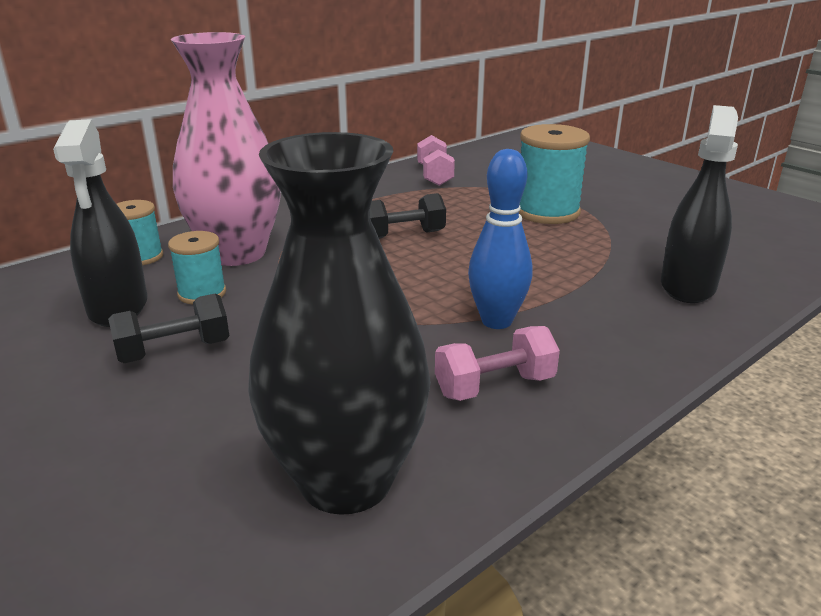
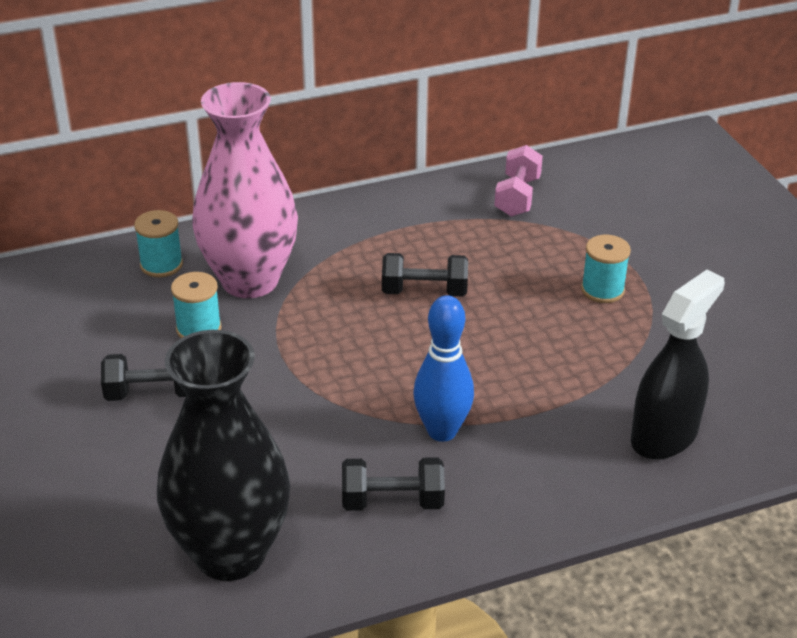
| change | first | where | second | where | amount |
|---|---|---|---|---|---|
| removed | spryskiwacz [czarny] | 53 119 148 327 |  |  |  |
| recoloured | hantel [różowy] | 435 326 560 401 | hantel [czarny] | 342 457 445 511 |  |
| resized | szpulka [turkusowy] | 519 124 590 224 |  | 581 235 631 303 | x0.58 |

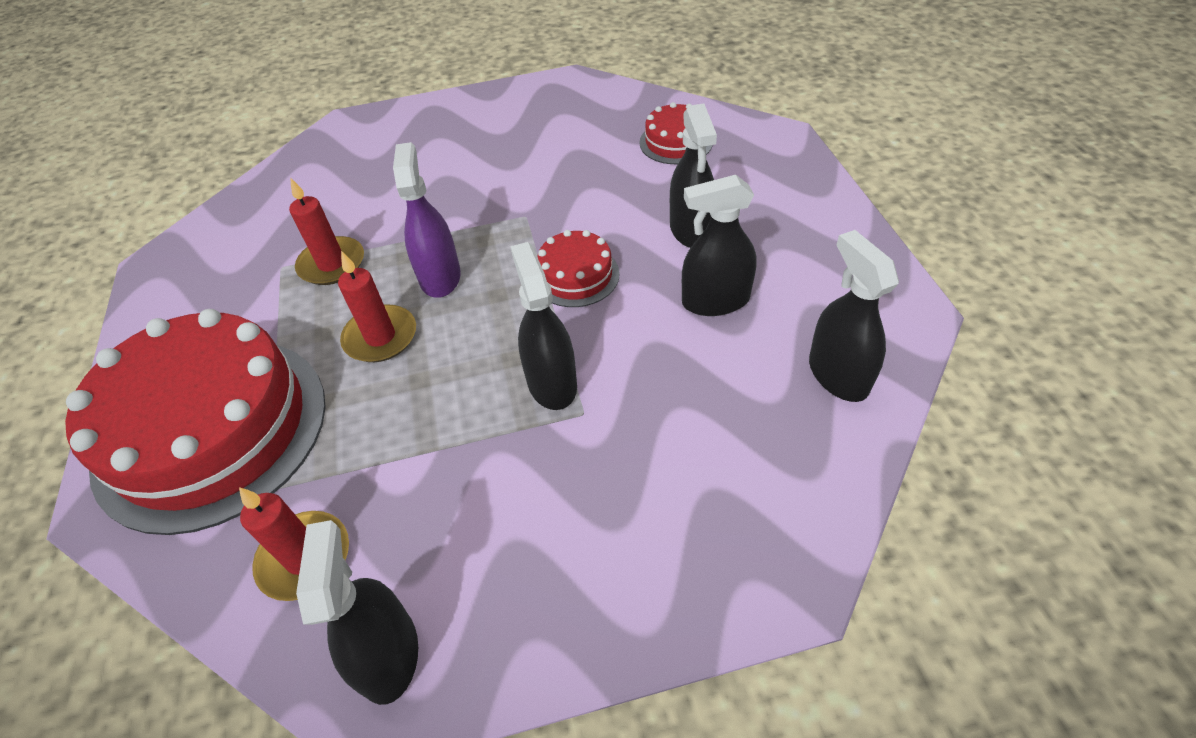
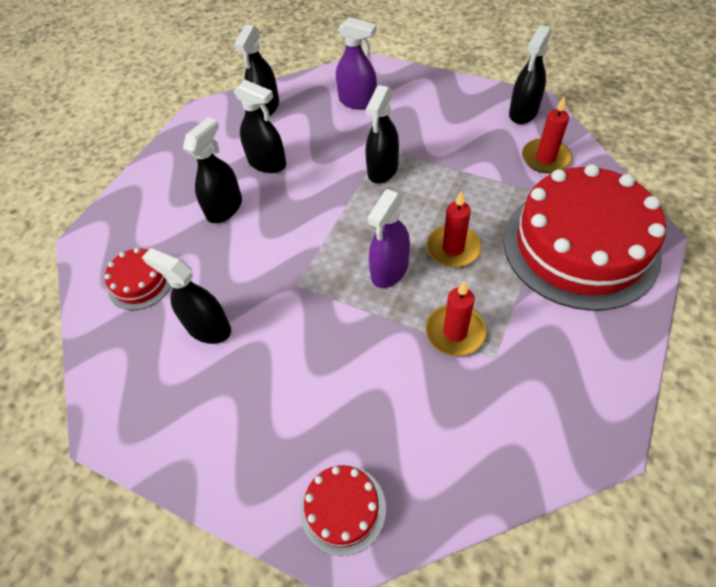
| change | first | where | second | where | amount |
|---|---|---|---|---|---|
| moved | tort [czerwony] | 537 230 620 307 |  | 300 465 386 556 |  |
| added |  |  | spryskiwacz [czarny] | 142 248 231 344 |  |
| added |  |  | spryskiwacz [fioletowy] | 336 17 377 110 |  |

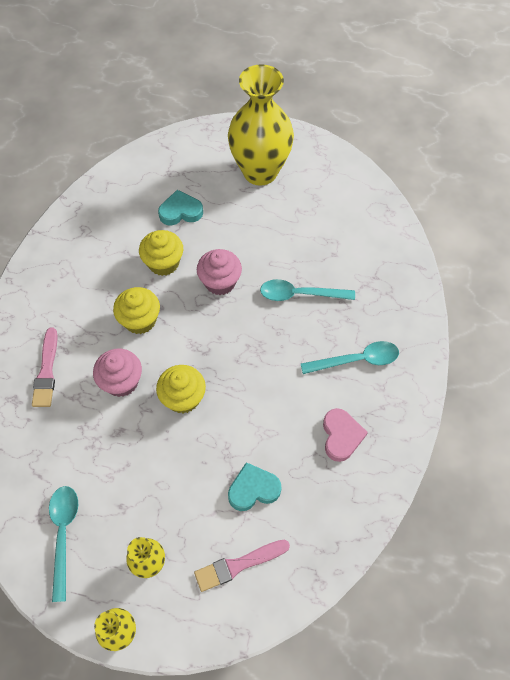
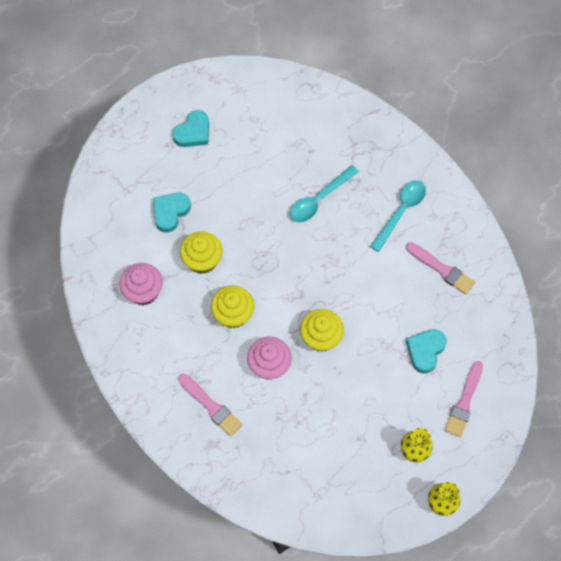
| change | first | where | second | where | amount |
|---|---|---|---|---|---|
| removed | łyżka [turkusowy] | 49 486 78 602 |  |  |  |
| moved | muffinka [różowy] | 197 249 242 295 |  | 119 263 163 305 |  |
| replaced | wazon [żółty] | 228 64 294 186 | serce [turkusowy] | 172 110 209 147 |  |
| replaced | serce [różowy] | 323 408 368 462 | pędzel [różowy] | 406 242 475 295 |  |

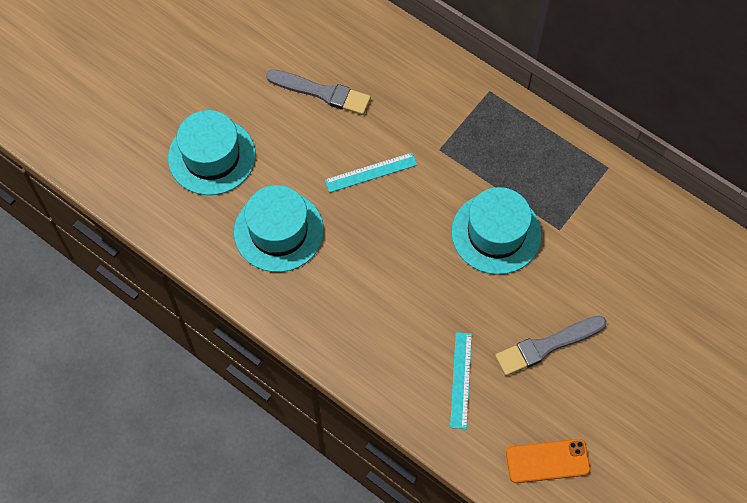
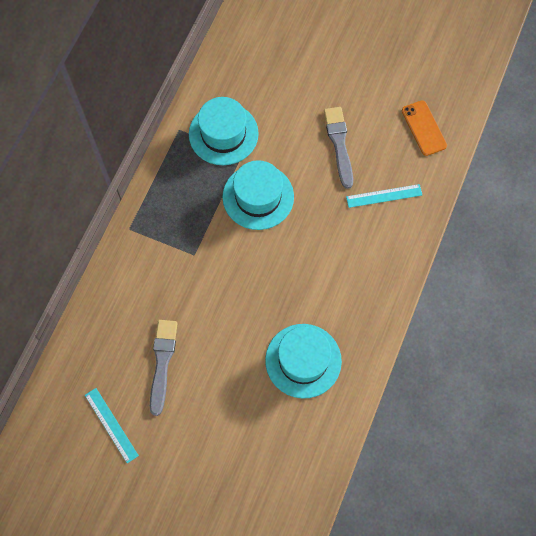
| change | first | where | second | where | amount |
|---|---|---|---|---|---|
| moved | kapelusz [turkusowy] | 168 110 256 195 |  | 189 97 259 165 |  |
| moved | linijka [turkusowy] | 325 153 417 193 |  | 85 388 139 464 |  |
| turned | pędzel [szary] | 495 315 607 376 |  | 324 107 353 189 | 150 degrees counterclockwise |

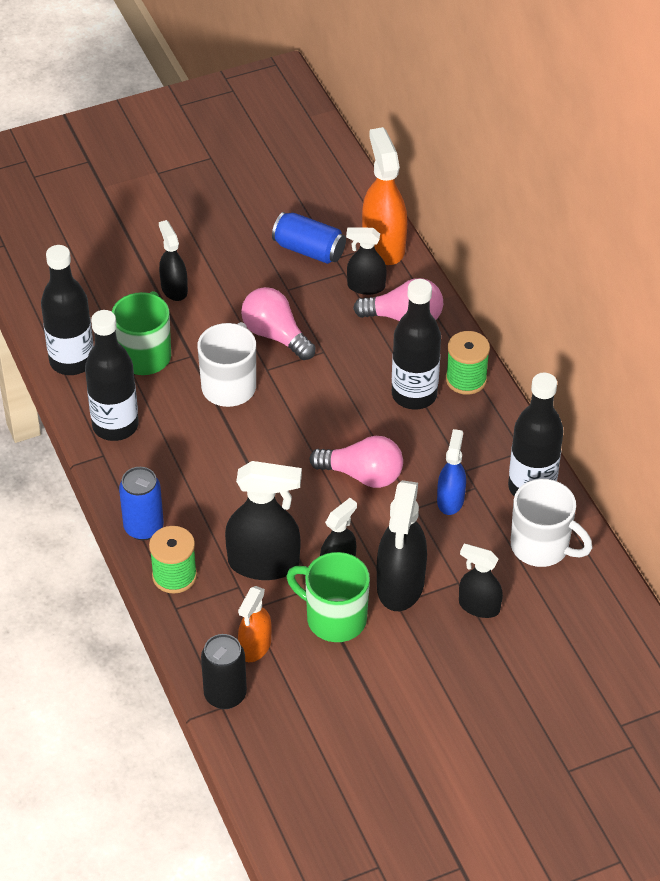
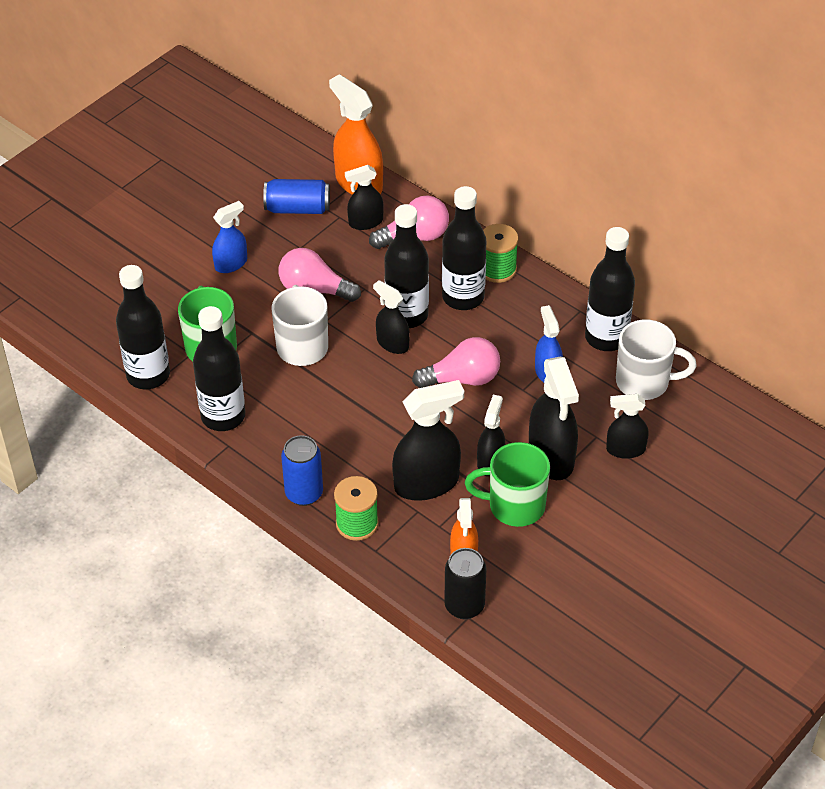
| change | first | where | second | where | amount |
|---|---|---|---|---|---|
| moved | spryskiwacz [czarny] | 159 220 188 301 |  | 373 280 410 354 |  |
| added |  |  | spryskiwacz [niebieski] | 212 201 247 273 |  |
| added |  |  | butelka [czarny] | 384 204 429 328 |  |

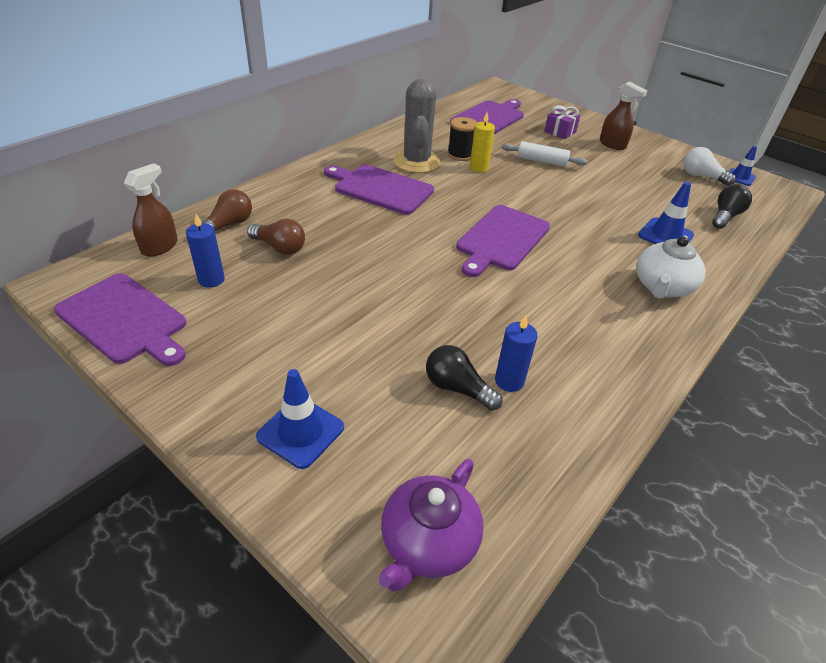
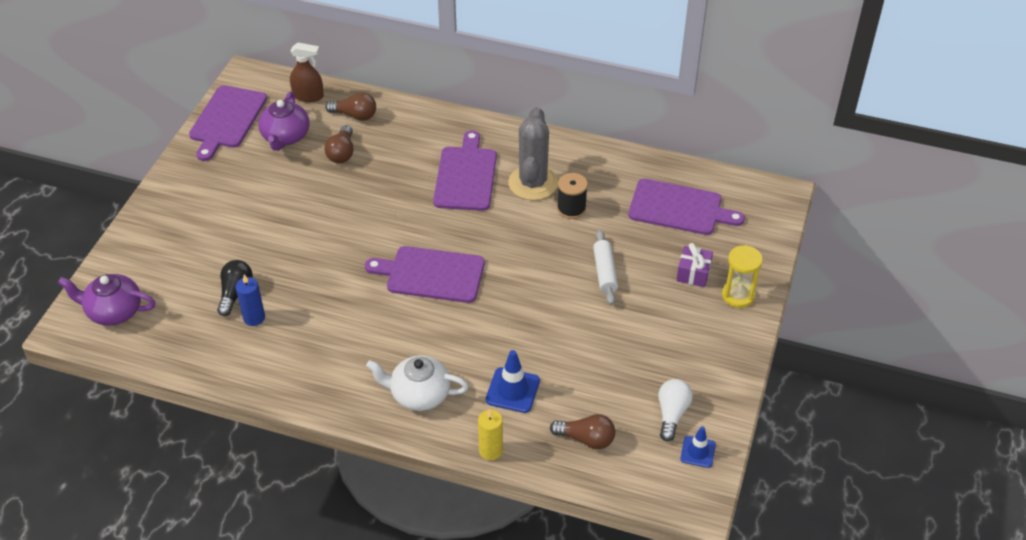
| change | first | where | second | where | amount |
|---|---|---|---|---|---|
| replaced | świeca [niebieski] | 186 214 225 288 | imbryk [fioletowy] | 258 92 310 151 |  |
| removed | pachołek [niebieski] | 256 369 344 469 |  |  |  |
| turned | kaktus [szary] | 393 79 441 173 |  | 508 107 558 200 | 60 degrees counterclockwise |
| moved | świeca [żółty] | 470 112 495 172 |  | 478 409 503 460 |  |
| removed | spryskiwacz [brązowy] | 600 82 648 150 |  |  |  |
| recoloured | żarówka [czarny] | 712 184 752 229 | żarówka [brązowy] | 550 414 615 449 |  |
| added |  |  | klepsydra [żółty] | 722 245 763 308 |  |

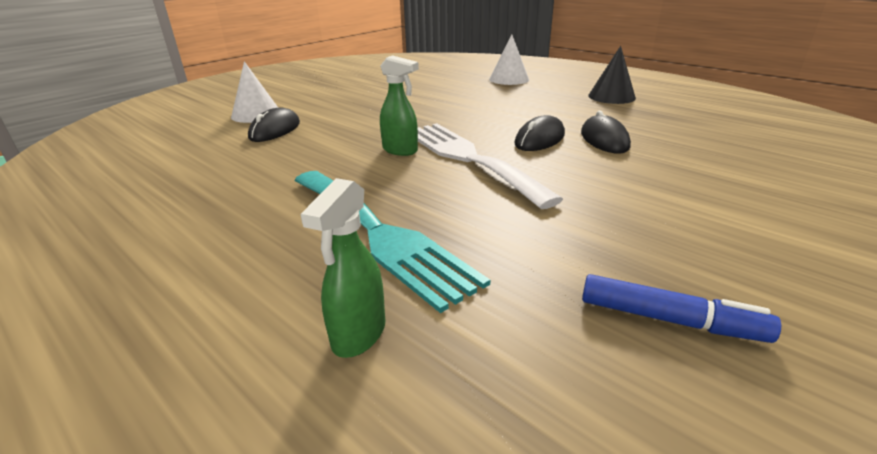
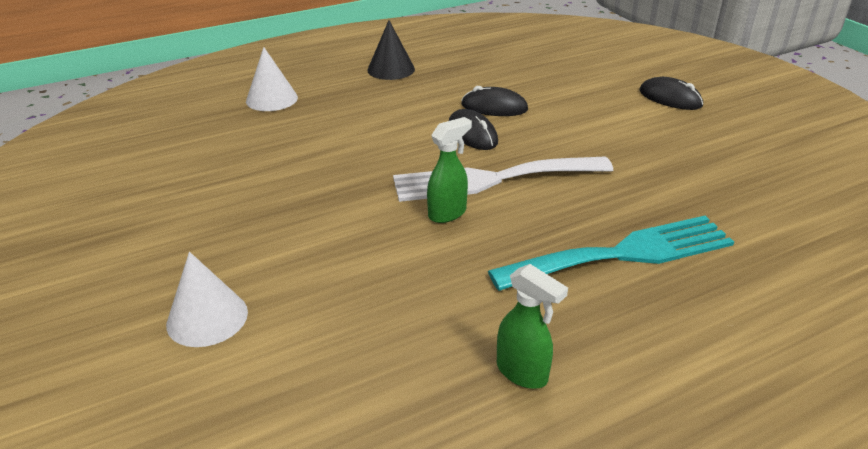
| change | first | where | second | where | amount |
|---|---|---|---|---|---|
| moved | myszka [czarny] | 248 108 300 142 |  | 639 77 703 110 |  |
| moved | spryskiwacz [zielony] | 300 178 385 358 |  | 497 264 568 389 |  |
| removed | flamaster [niebieski] | 582 274 781 343 |  |  |  |

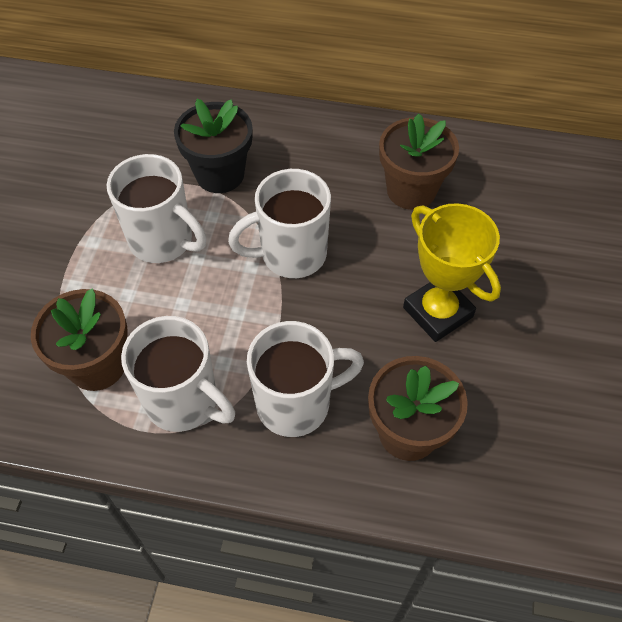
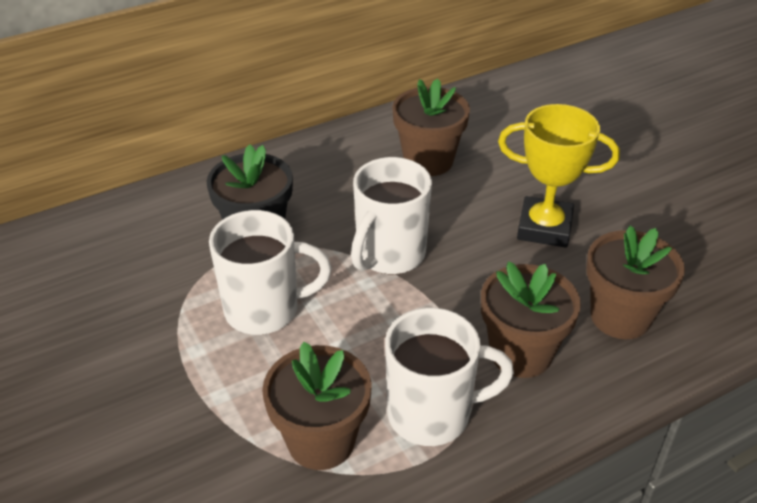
| change | first | where | second | where | amount |
|---|---|---|---|---|---|
| replaced | kubek [biały] | 247 321 364 437 | doniczka [brązowy] | 481 261 581 378 |  |

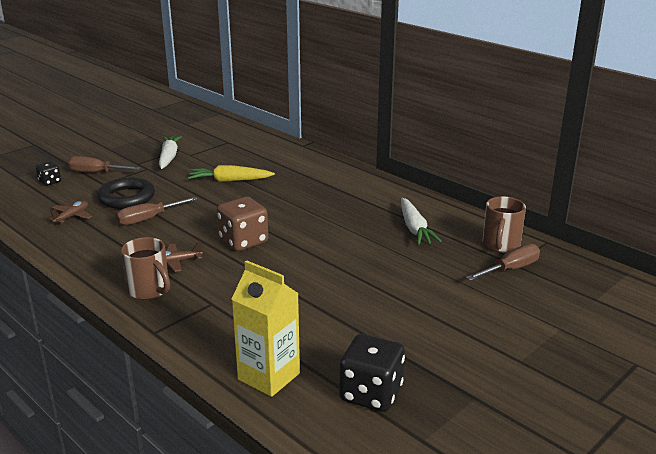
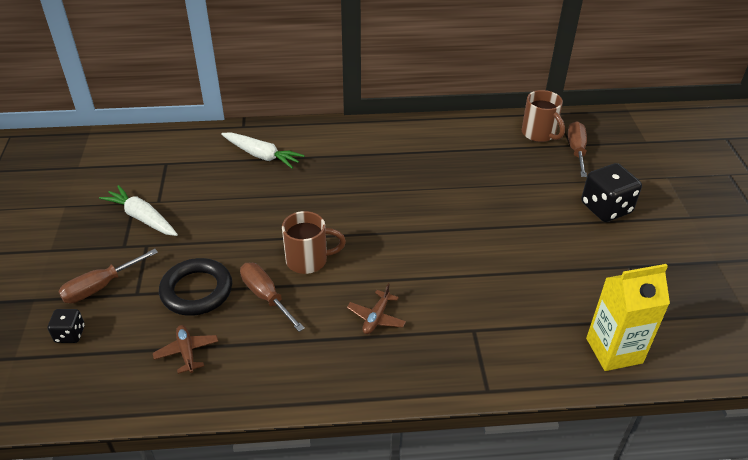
| change | first | where | second | where | amount |
|---|---|---|---|---|---|
| turned | śrubokręt [brązowy] | 116 197 197 226 |  | 240 263 305 332 | 135 degrees clockwise |
| moved | kubek [brązowy] | 121 237 170 300 |  | 282 211 346 274 |  |
| removed | marchewka [żółty] | 188 165 275 182 |  |  |  |
| removed | kostka do gry [brązowy] | 217 197 268 251 |  |  |  |
| moved | kostka do gry [czarny] | 339 334 405 412 |  | 581 163 642 222 |  |
| moved | marchewka [biały] | 401 198 442 245 |  | 221 132 305 169 |  |

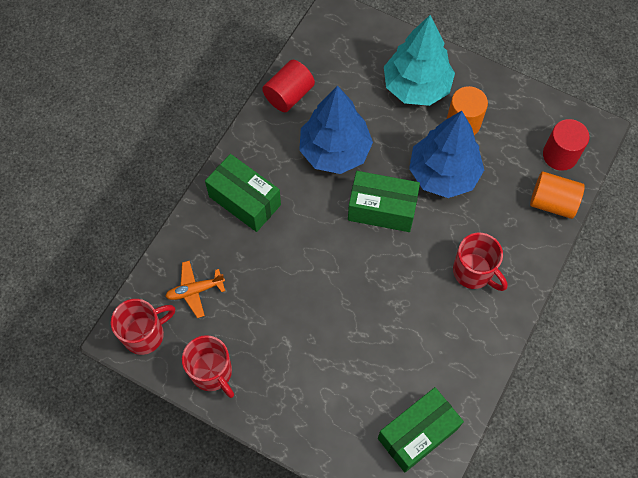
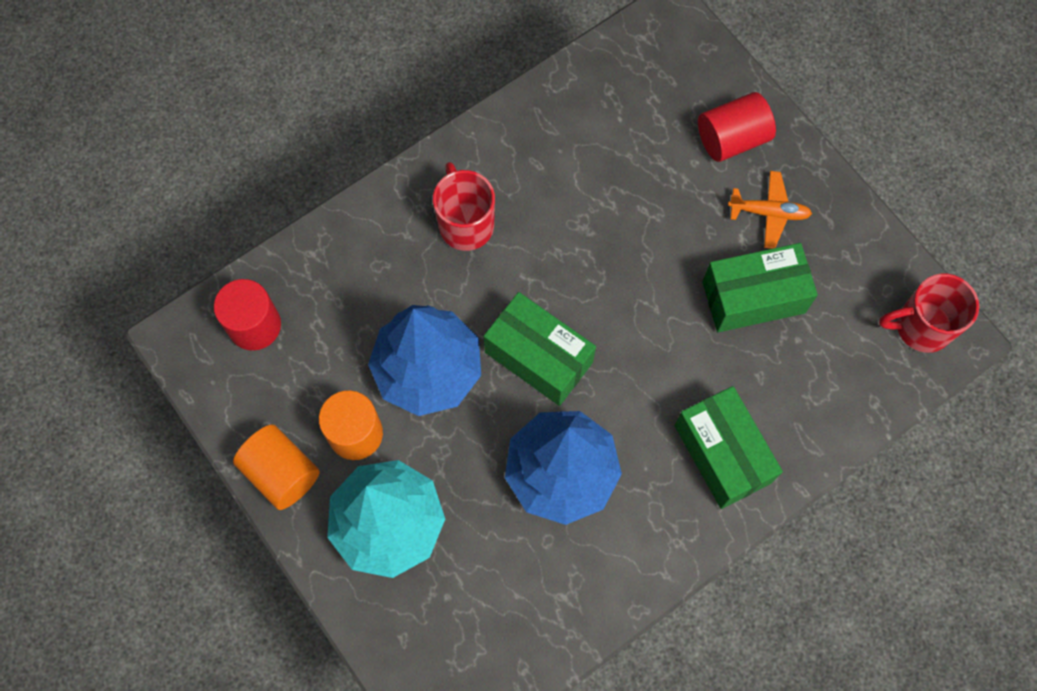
| change | first | where | second | where | amount |
|---|---|---|---|---|---|
| moved | samolot [pomarańczowy] | 165 260 225 318 |  | 728 171 812 249 |  |
| removed | kubek [czerwony] | 182 335 234 398 |  |  |  |
| moved | walec [czerwony] | 262 60 315 112 |  | 698 92 776 162 |  |
| moved | pudełko [zielony] | 378 387 464 472 |  | 702 243 818 332 |  |
| moved | walec [pomarańczowy] | 530 172 585 219 |  | 233 424 320 510 |  |

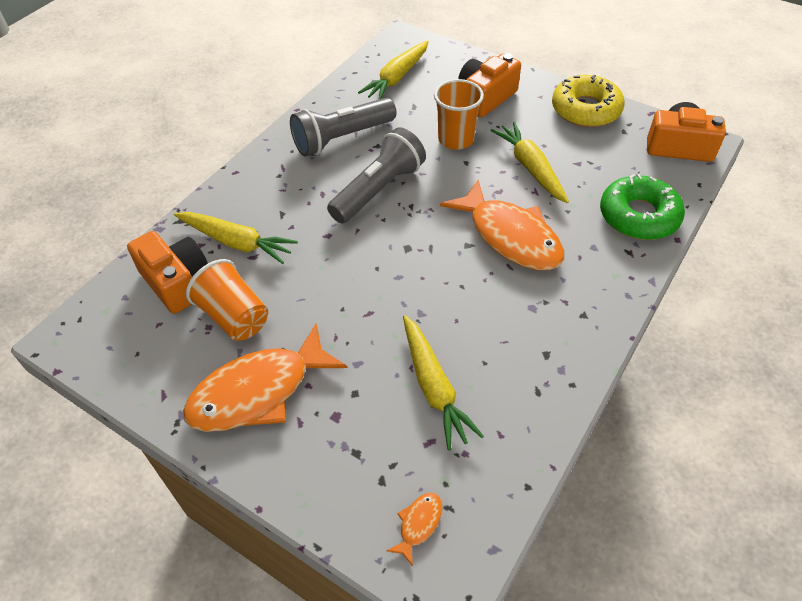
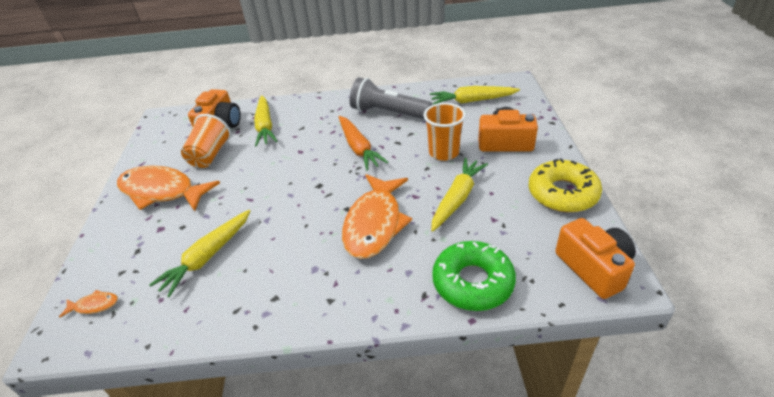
| change | first | where | second | where | amount |
|---|---|---|---|---|---|
| replaced | latarka [szary] | 327 127 426 223 | marchewka [pomarańczowy] | 339 116 388 170 |  |

